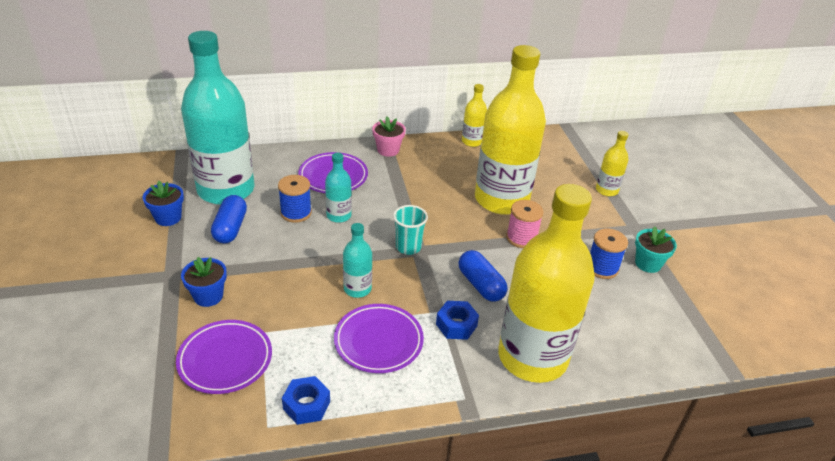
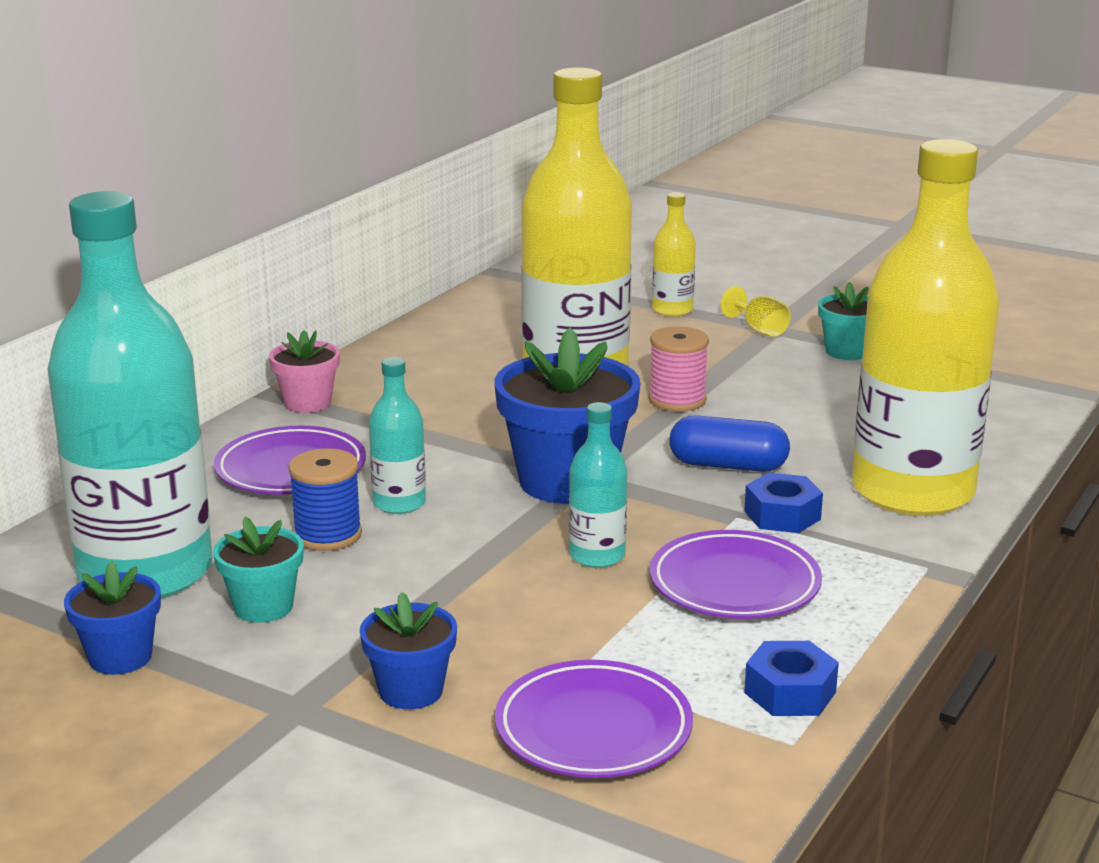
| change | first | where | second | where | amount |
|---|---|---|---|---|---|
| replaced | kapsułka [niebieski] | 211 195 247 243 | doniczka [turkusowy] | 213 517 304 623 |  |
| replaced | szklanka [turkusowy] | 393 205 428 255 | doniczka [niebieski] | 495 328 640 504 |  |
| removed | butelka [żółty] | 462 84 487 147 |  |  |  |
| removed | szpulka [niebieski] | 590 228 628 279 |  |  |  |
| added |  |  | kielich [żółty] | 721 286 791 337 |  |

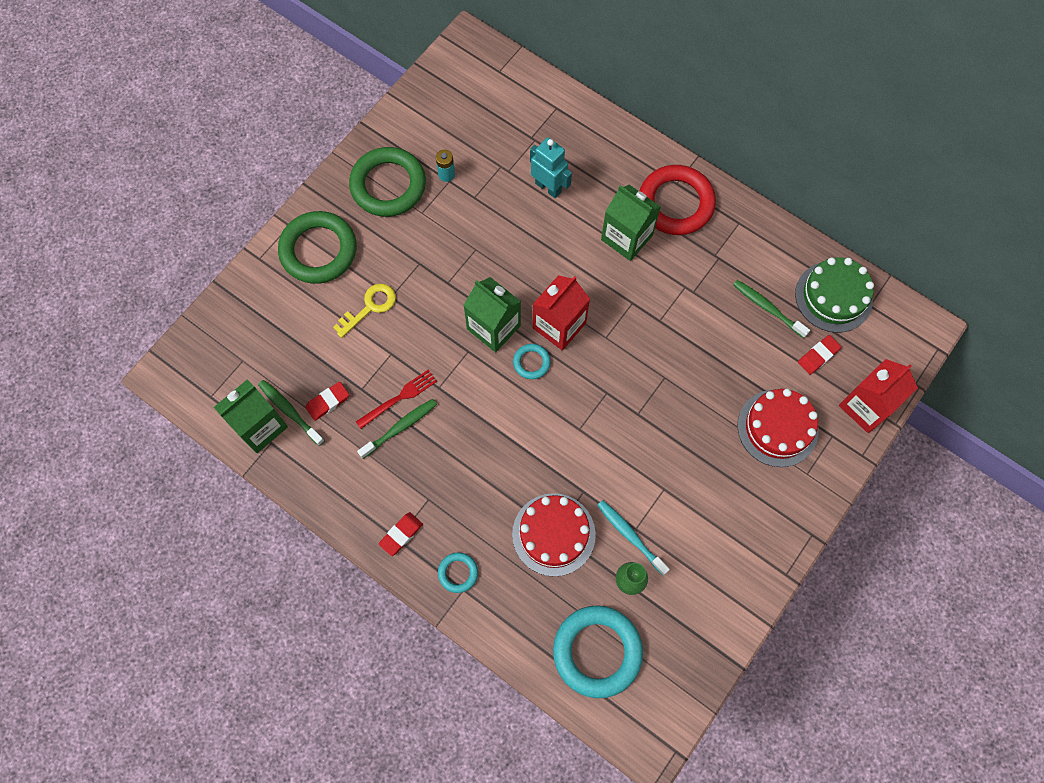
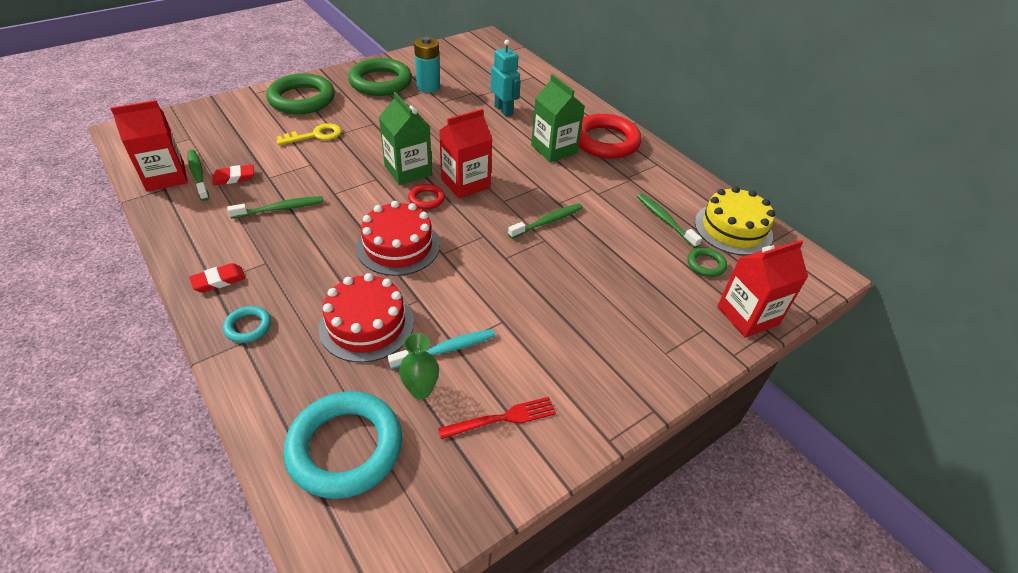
| change | first | where | second | where | amount |
|---|---|---|---|---|---|
| recoloured | karton mleka [zielony] | 214 380 288 453 | karton mleka [czerwony] | 110 100 188 192 |  |
| moved | widelec [czerwony] | 356 370 437 429 |  | 438 397 556 439 |  |
| resized | bateria [turkusowy] | 436 150 455 182 |  | 414 37 440 93 | x1.69 |
| recoloured | pierścień [turkusowy] | 513 344 551 379 | pierścień [czerwony] | 408 184 445 209 |  |
| turned | szczoteczka do zębów [turkusowy] | 597 500 670 575 |  | 388 329 495 369 | 90 degrees clockwise |
| moved | tort [czerwony] | 738 389 818 467 |  | 356 201 440 276 |  |
| recoloured | tort [zielony] | 795 257 874 333 | tort [żółty] | 695 186 775 255 |  |
| replaced | gumka do mazania [czerwony] | 798 335 841 375 | pierścień [zielony] | 687 247 727 277 |  |
| added |  |  | szczoteczka do zębów [zielony] | 508 203 583 239 |  |

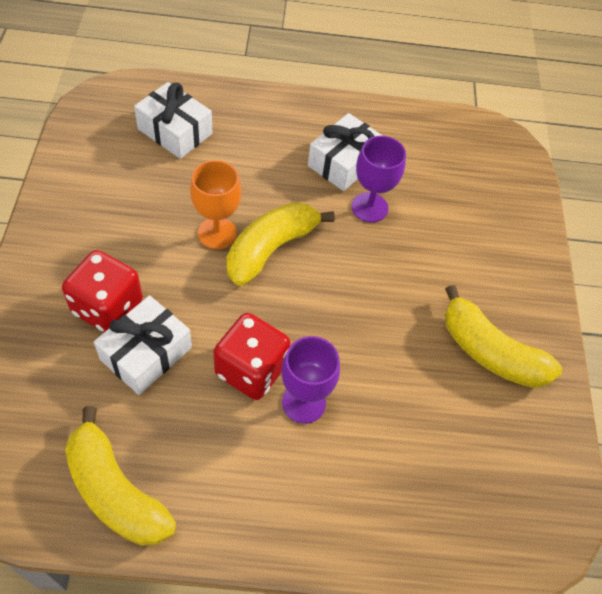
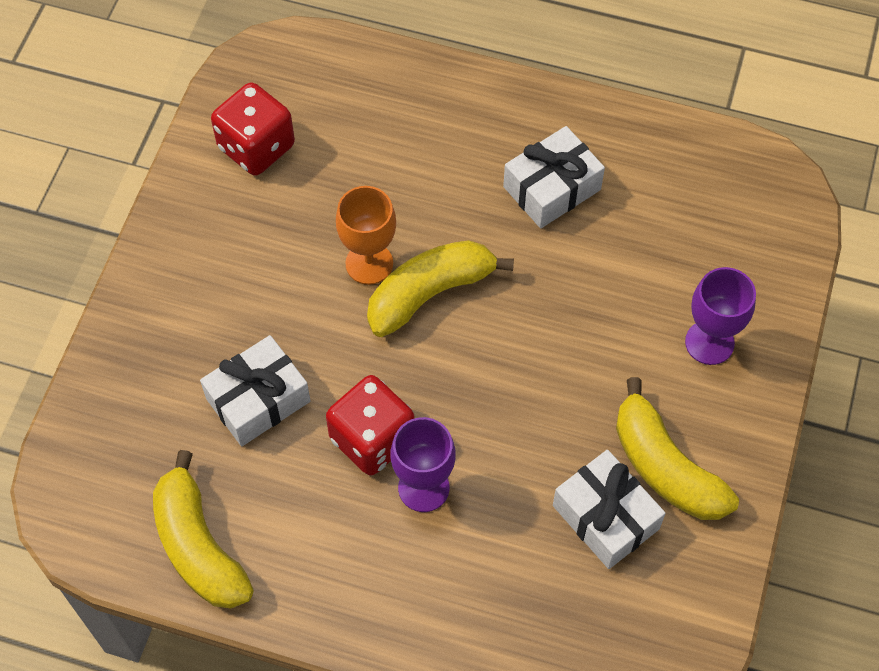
| change | first | where | second | where | amount |
|---|---|---|---|---|---|
| moved | kostka do gry [czerwony] | 62 250 143 332 |  | 211 83 295 176 |  |
| moved | prezent [biały] | 134 82 212 159 |  | 553 450 666 569 |  |
| moved | kielich [fioletowy] | 352 136 406 222 |  | 685 267 756 365 |  |

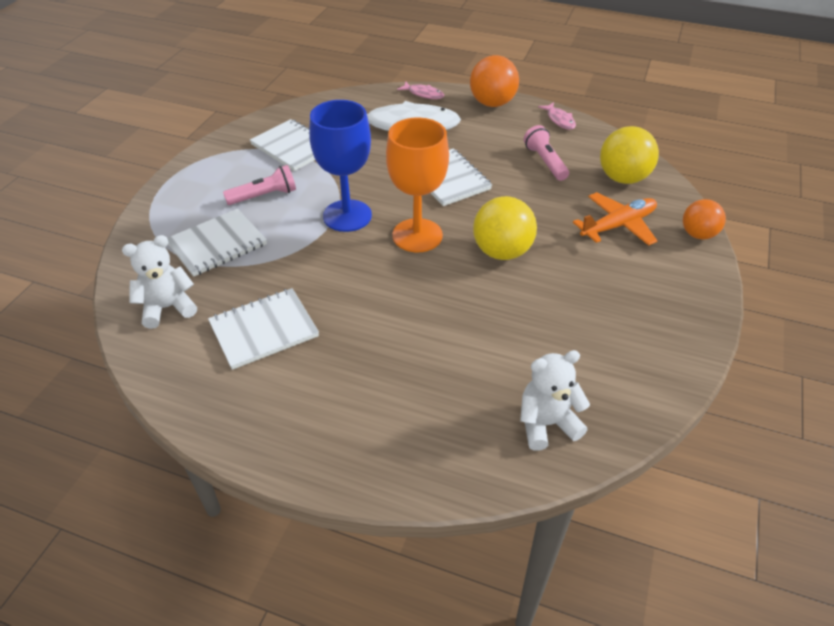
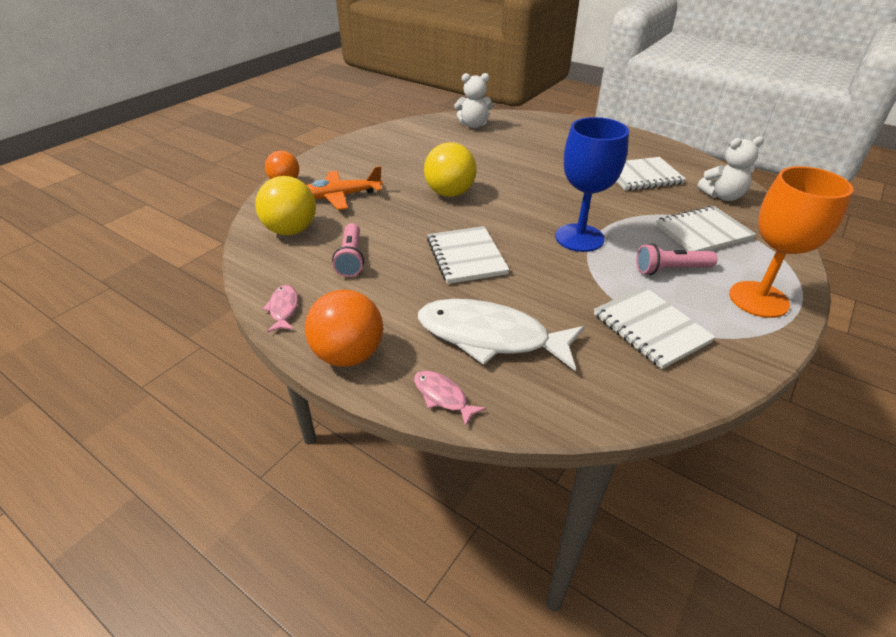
| change | first | where | second | where | amount |
|---|---|---|---|---|---|
| moved | kielich [pomarańczowy] | 386 117 449 252 |  | 729 166 853 318 |  |

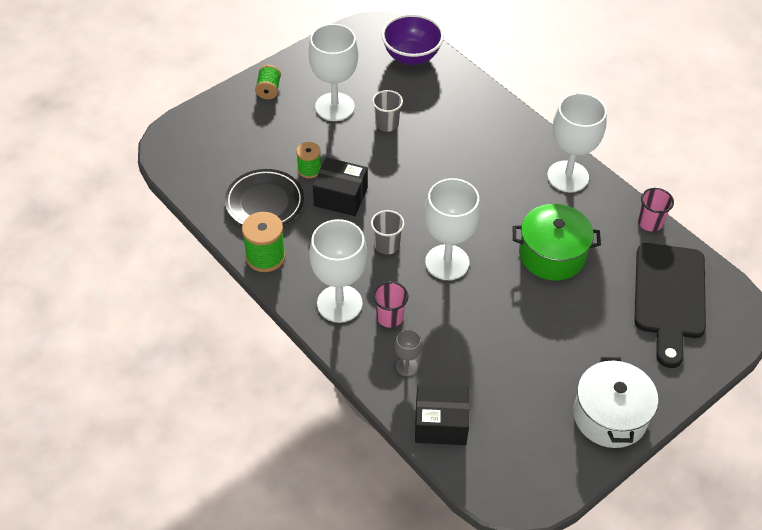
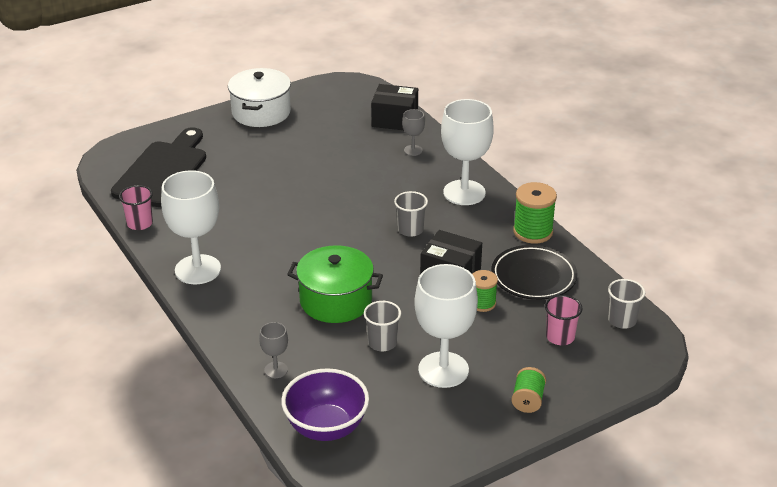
| change | first | where | second | where | amount |
|---|---|---|---|---|---|
| moved | szklanka [różowy] | 373 282 408 328 |  | 545 295 583 345 |  |
| removed | kielich [biały] | 424 178 480 280 |  |  |  |
| moved | garnek [zielony] | 513 204 601 280 |  | 287 245 383 323 |  |
| added |  |  | kielich [szary] | 259 322 288 378 |  |
| added |  |  | szklanka [szary] | 608 279 645 329 |  |

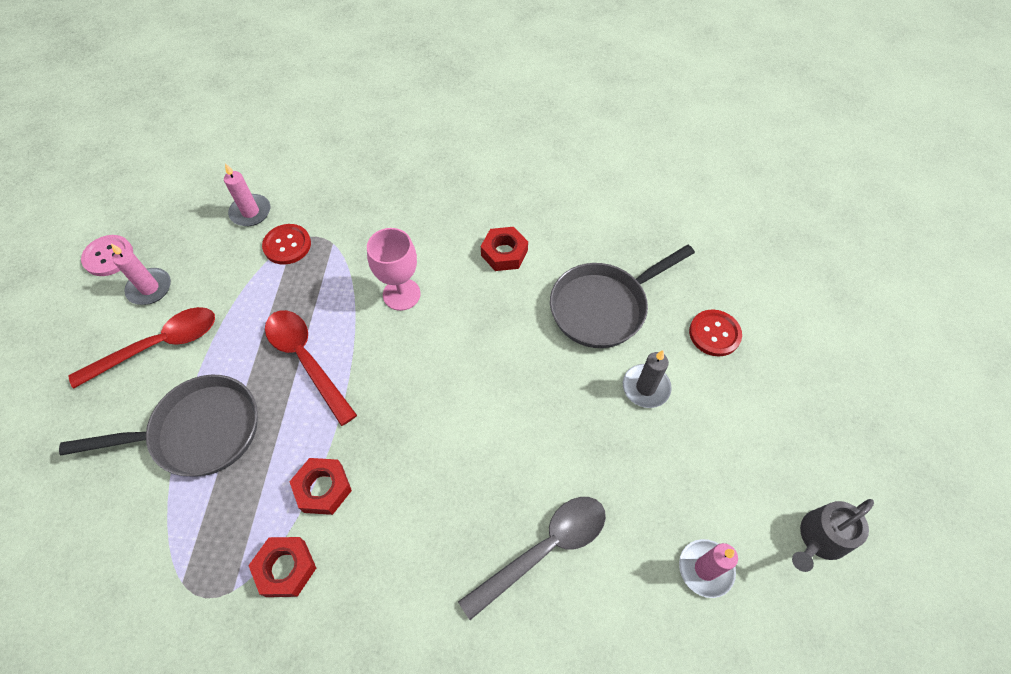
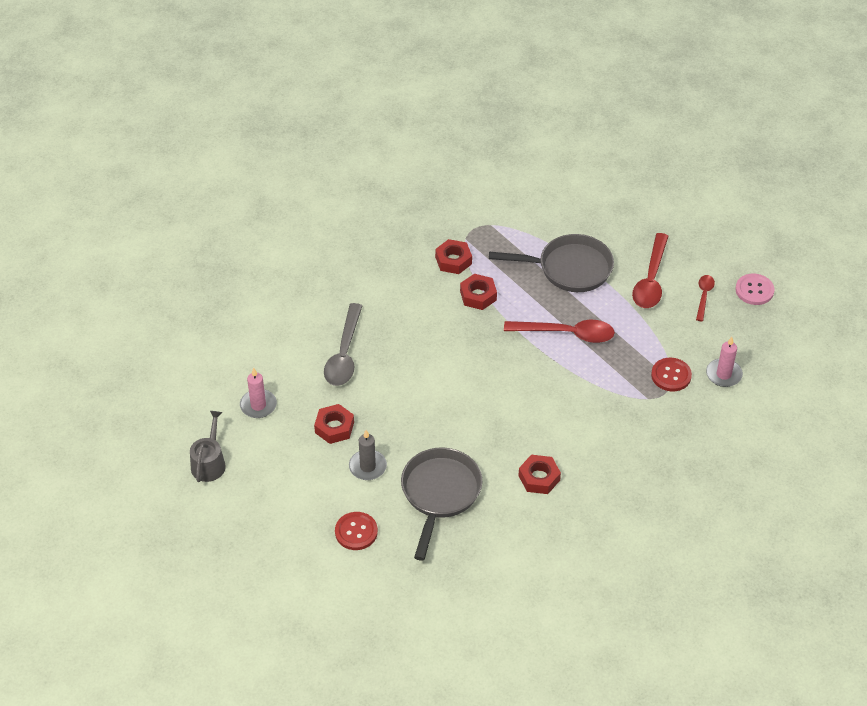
| change | first | where | second | where | amount |
|---|---|---|---|---|---|
| turned | patelnia [szary] | 59 375 258 476 |  | 489 234 614 292 | 120 degrees counterclockwise |
| replaced | świeca [różowy] | 111 244 171 305 | łyżka [czerwony] | 696 275 715 321 |  |
| removed | kielich [różowy] | 367 228 420 311 |  |  |  |
| added |  |  | nakrętka [czerwony] | 314 404 354 444 |  |

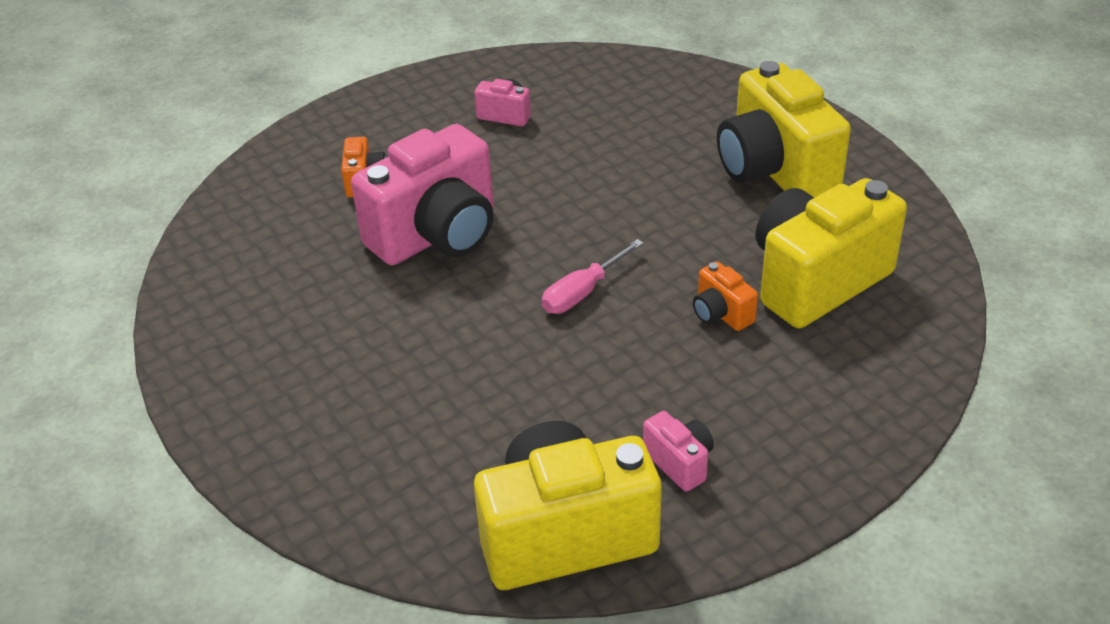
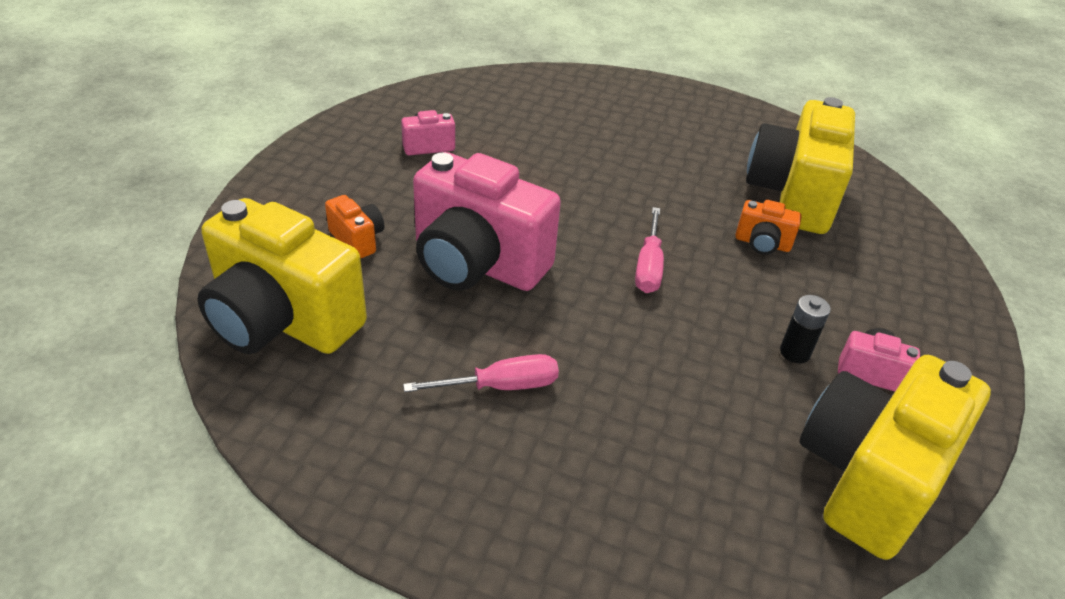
| change | first | where | second | where | amount |
|---|---|---|---|---|---|
| turned | aparat fotograficzny [różowy] | 351 124 494 265 |  | 413 152 561 291 | 105 degrees clockwise |
| moved | aparat fotograficzny [żółty] | 717 61 851 198 |  | 198 198 367 354 |  |
| added |  |  | śrubokręt [różowy] | 403 354 559 392 |  |
| added |  |  | bateria [czarny] | 780 295 830 363 |  |

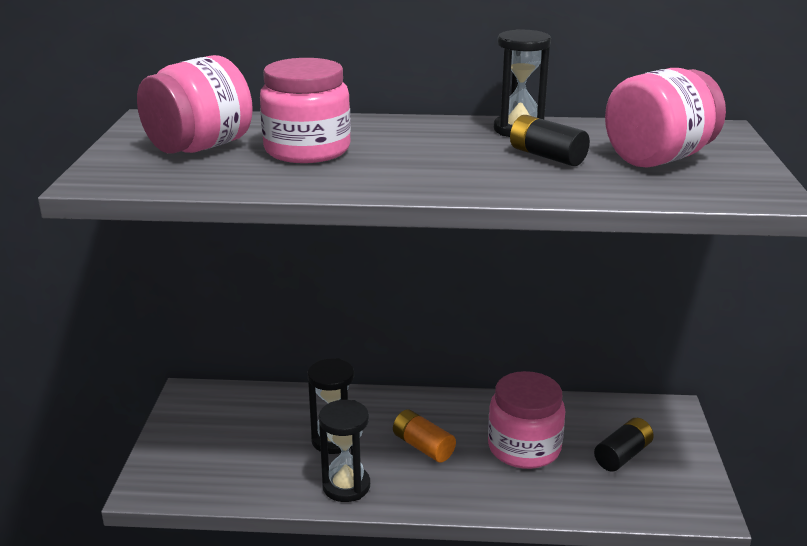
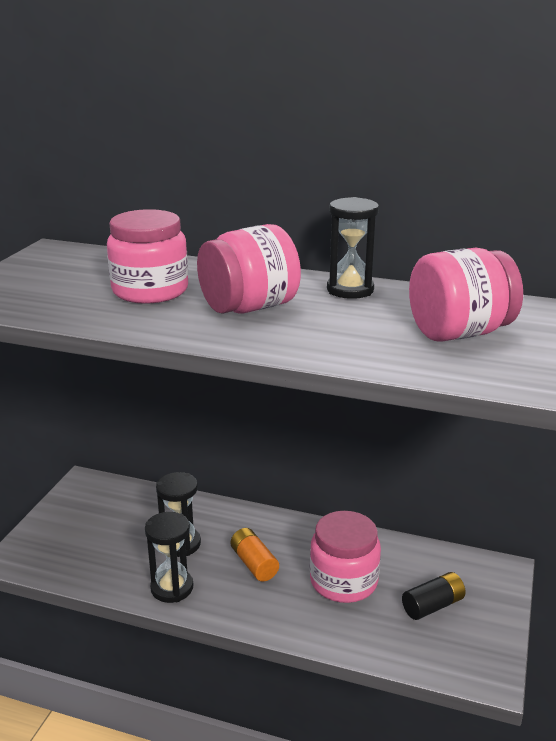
| change | first | where | second | where | amount |
|---|---|---|---|---|---|
| moved | słoik [różowy] | 137 55 253 154 |  | 197 224 301 314 |  |
| removed | bateria [czarny] | 510 115 590 166 |  |  |  |

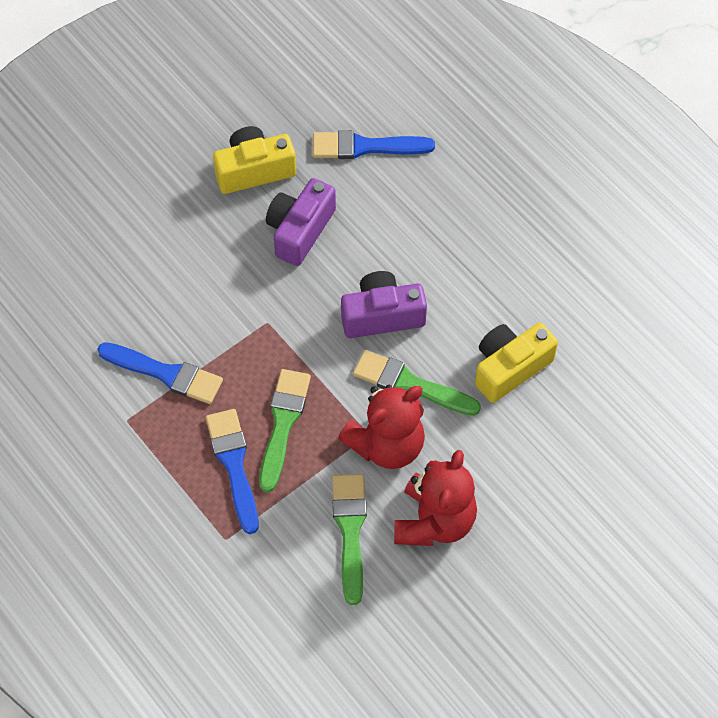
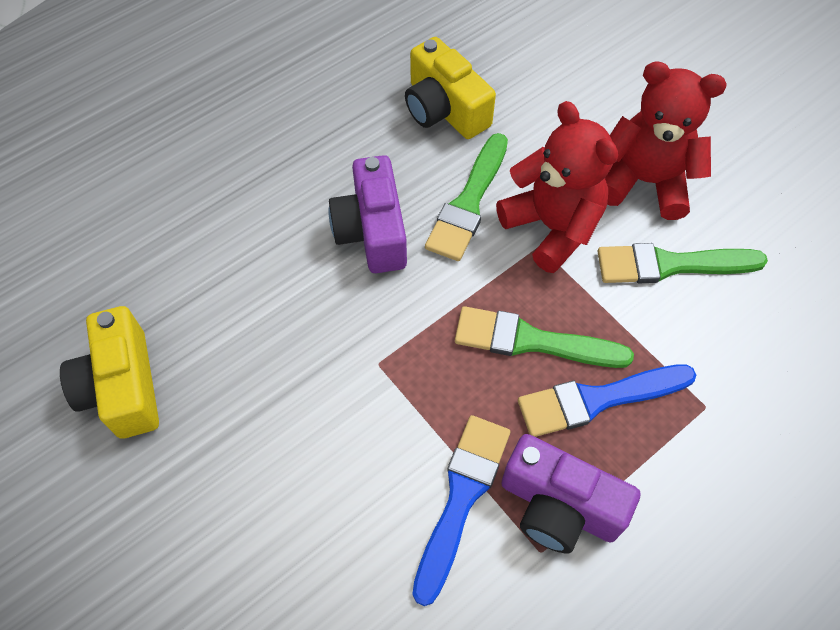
| change | first | where | second | where | amount |
|---|---|---|---|---|---|
| moved | aparat fotograficzny [fioletowy] | 266 178 336 266 |  | 501 434 641 554 |  |
| removed | pędzel [niebieski] | 313 130 435 159 |  |  |  |

